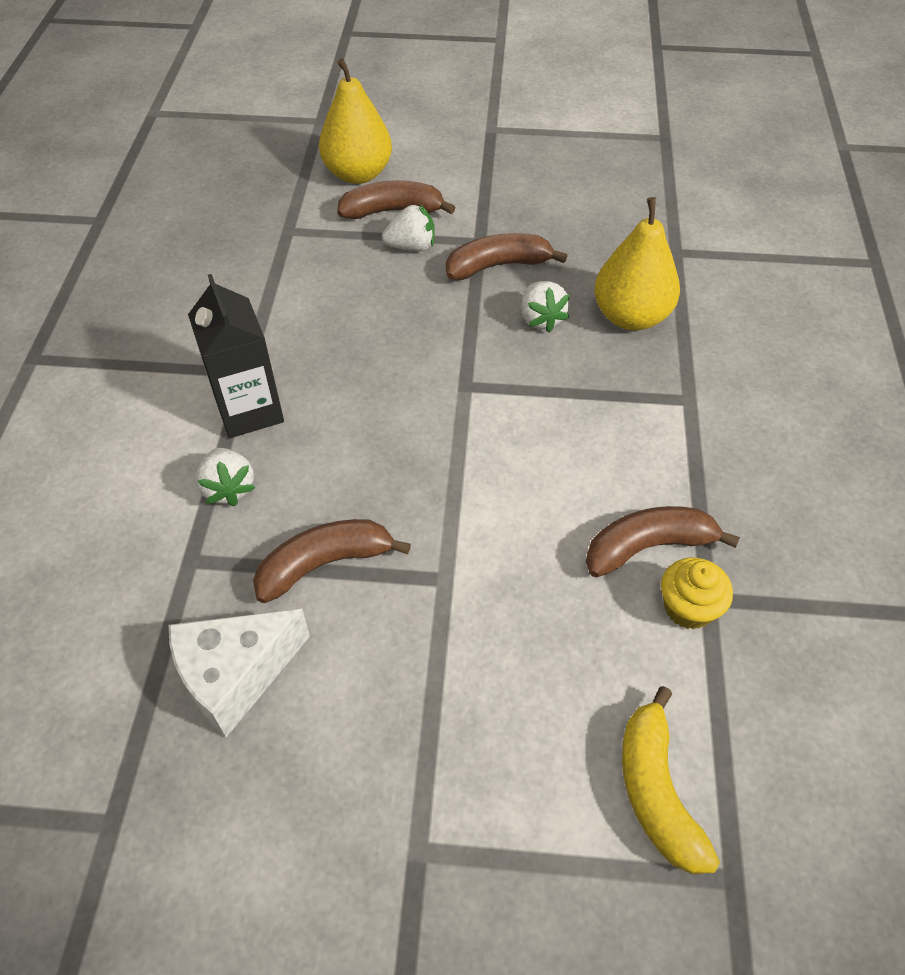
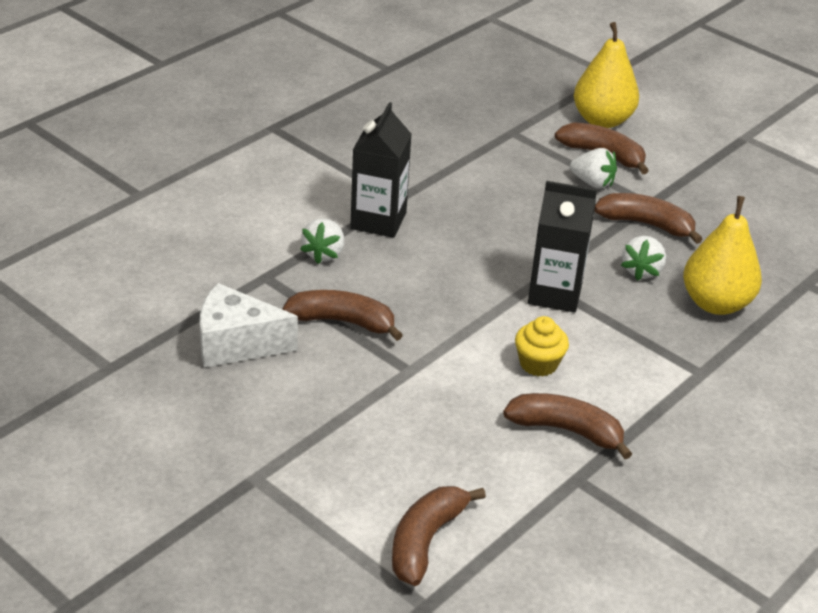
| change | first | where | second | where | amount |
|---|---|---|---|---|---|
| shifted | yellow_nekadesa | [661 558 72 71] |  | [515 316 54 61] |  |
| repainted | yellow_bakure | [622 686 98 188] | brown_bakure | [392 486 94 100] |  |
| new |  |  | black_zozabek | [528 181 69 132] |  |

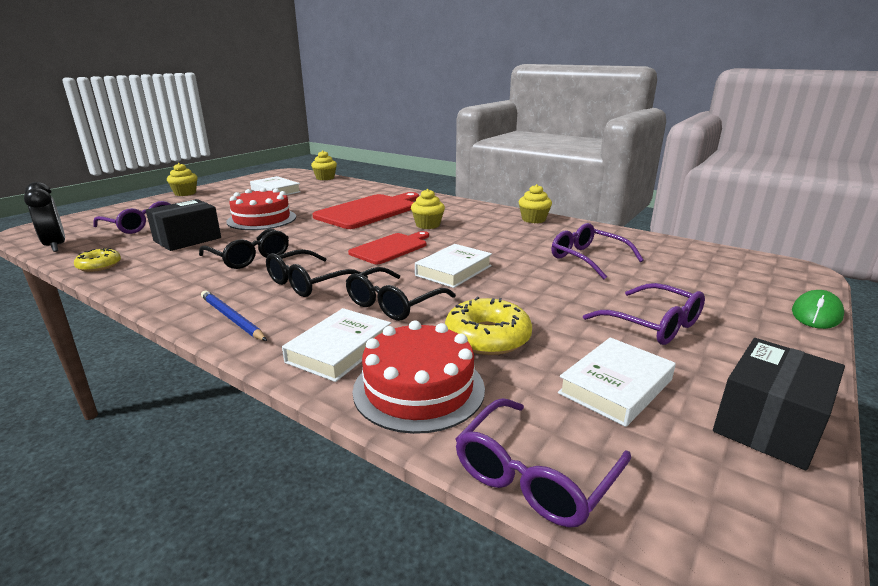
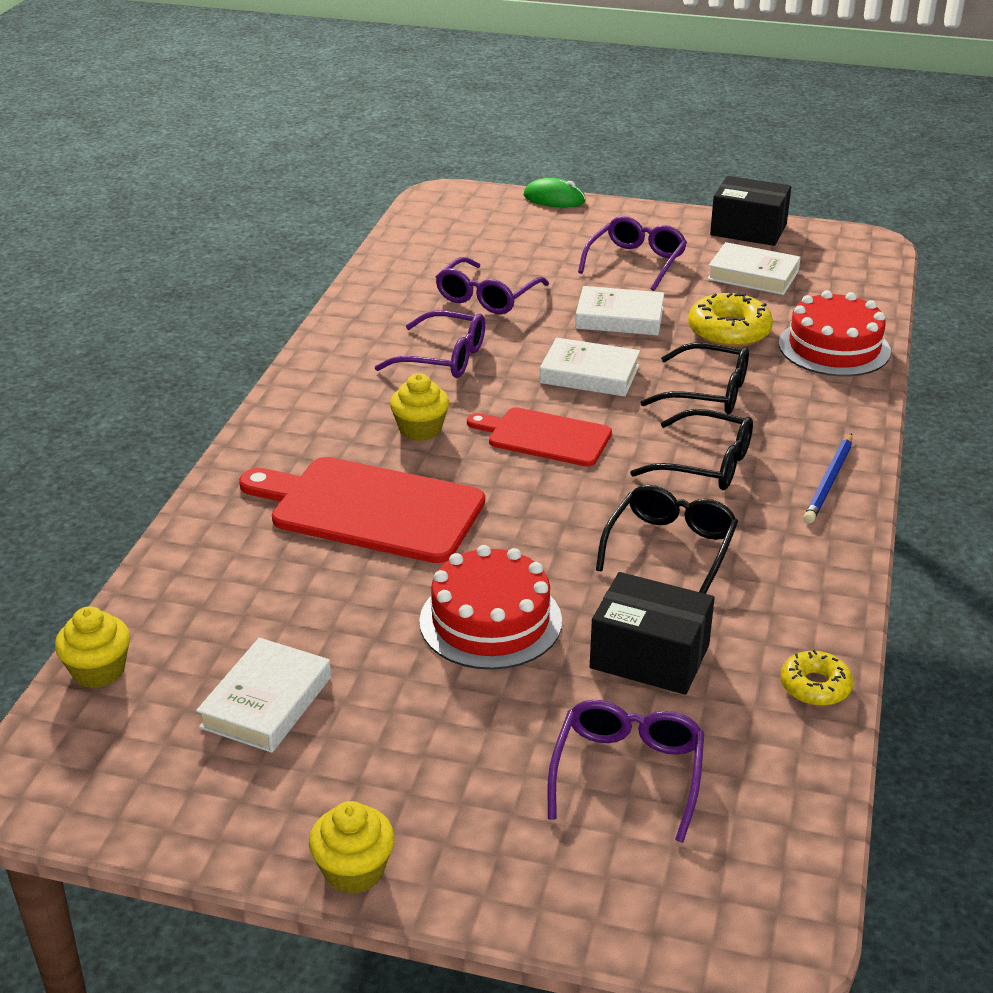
| change | first | where | second | where | amount |
|---|---|---|---|---|---|
| gone | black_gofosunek | [24 182 41 70] |  |  |  |
| gone | yellow_nekadesa | [519 184 33 39] |  |  |  |
| shifted | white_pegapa | [282 308 109 74] |  | [575 286 89 50] |  |
| shifted | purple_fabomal | [456 398 175 130] |  | [375 310 110 68] |  |

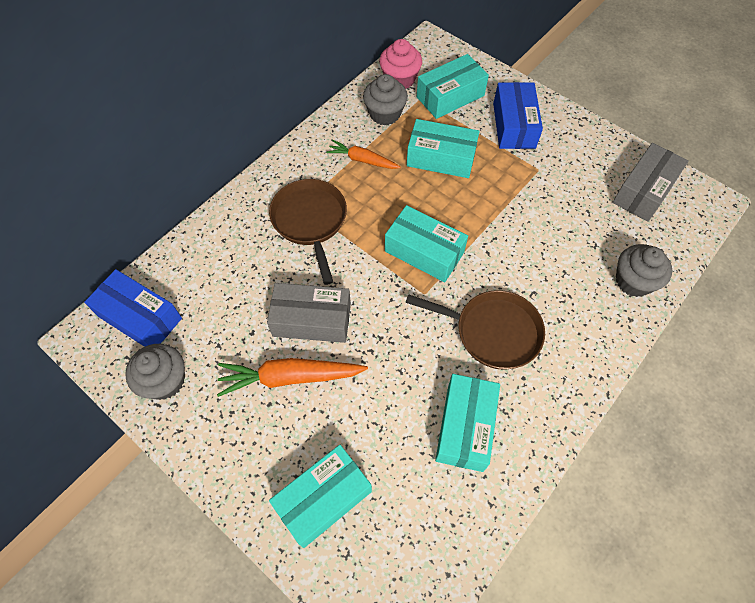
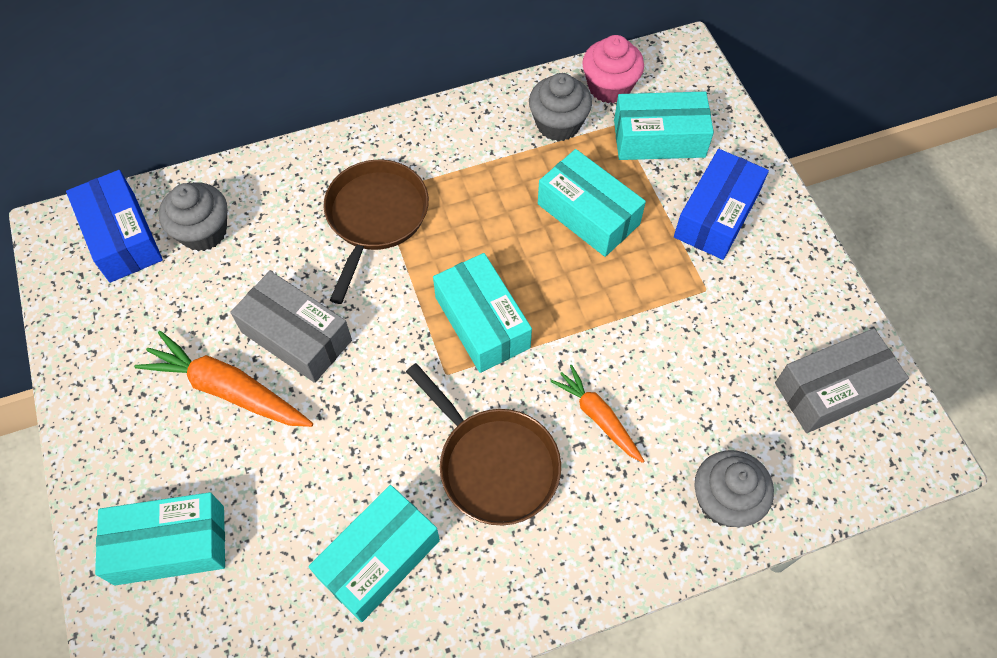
| change | first | where | second | where | amount |
|---|---|---|---|---|---|
| shifted | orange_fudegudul | [326 140 75 29] |  | [550 365 94 98] |  |
| shifted | grey_nekadesa | [125 344 60 56] |  | [159 182 68 69] |  |

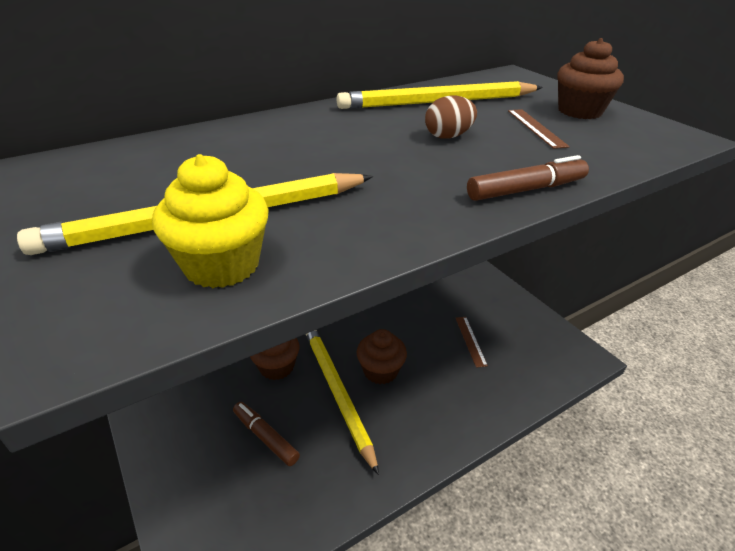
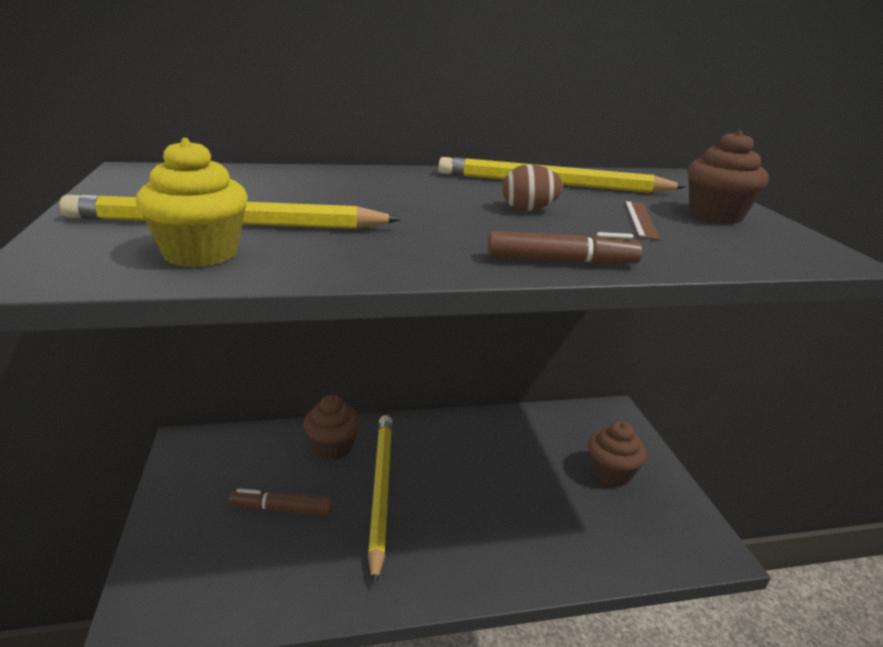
| change | first | where | second | where | amount |
|---|---|---|---|---|---|
| gone | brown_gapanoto | [456 317 32 51] |  |  |  |
| shifted | brown_nekadesa | [357 329 50 55] |  | [588 421 59 66] |  |
| rotated | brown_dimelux | [233 402 67 64] |  | [229 488 104 28] | 60 degrees counterclockwise |

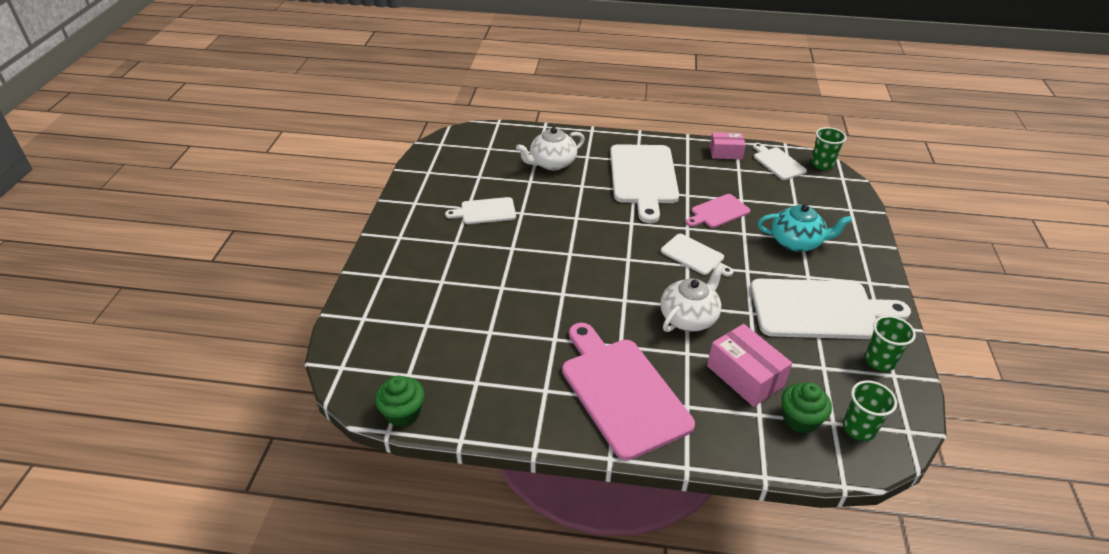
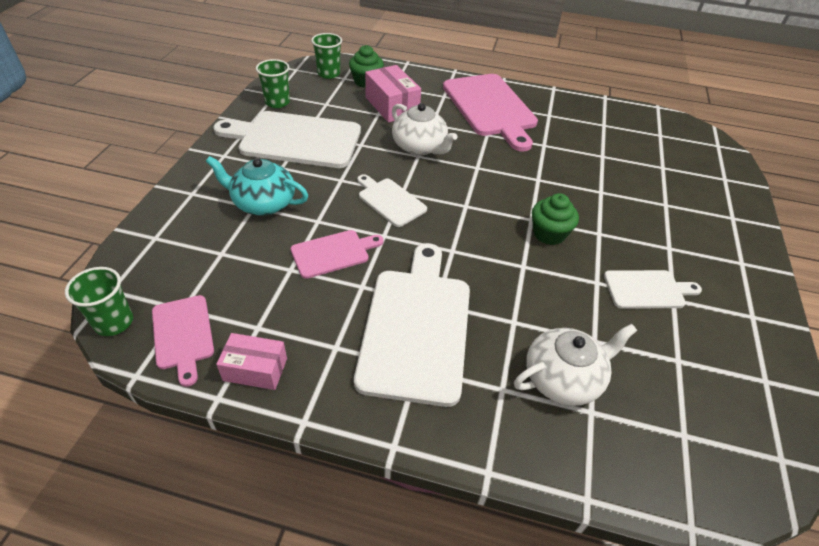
| change | first | where | second | where | amount |
|---|---|---|---|---|---|
| repainted | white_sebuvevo | [753 143 54 37] | pink_sebuvevo | [152 295 62 92] |  |
| rotated | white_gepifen | [660 263 65 69] |  | [392 103 66 53] | 90 degrees counterclockwise |
| shifted | green_nekadesa | [375 376 50 51] |  | [532 193 47 52] |  |

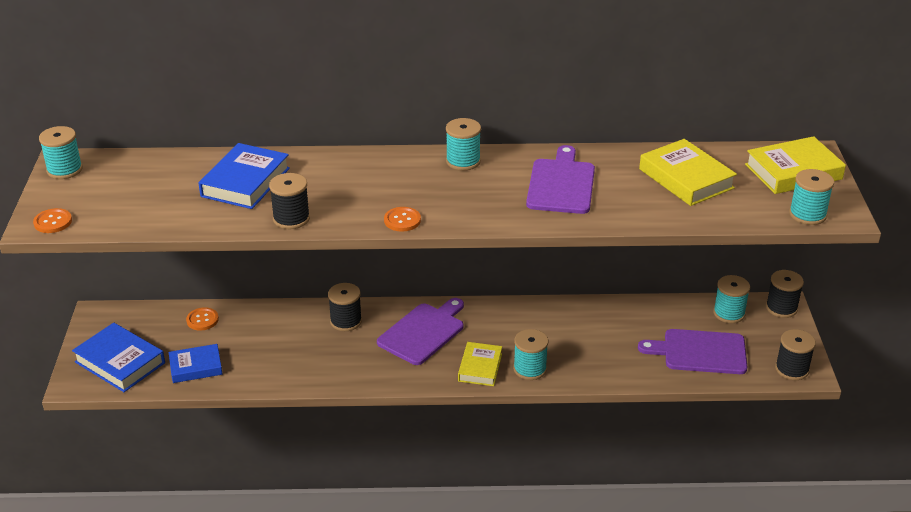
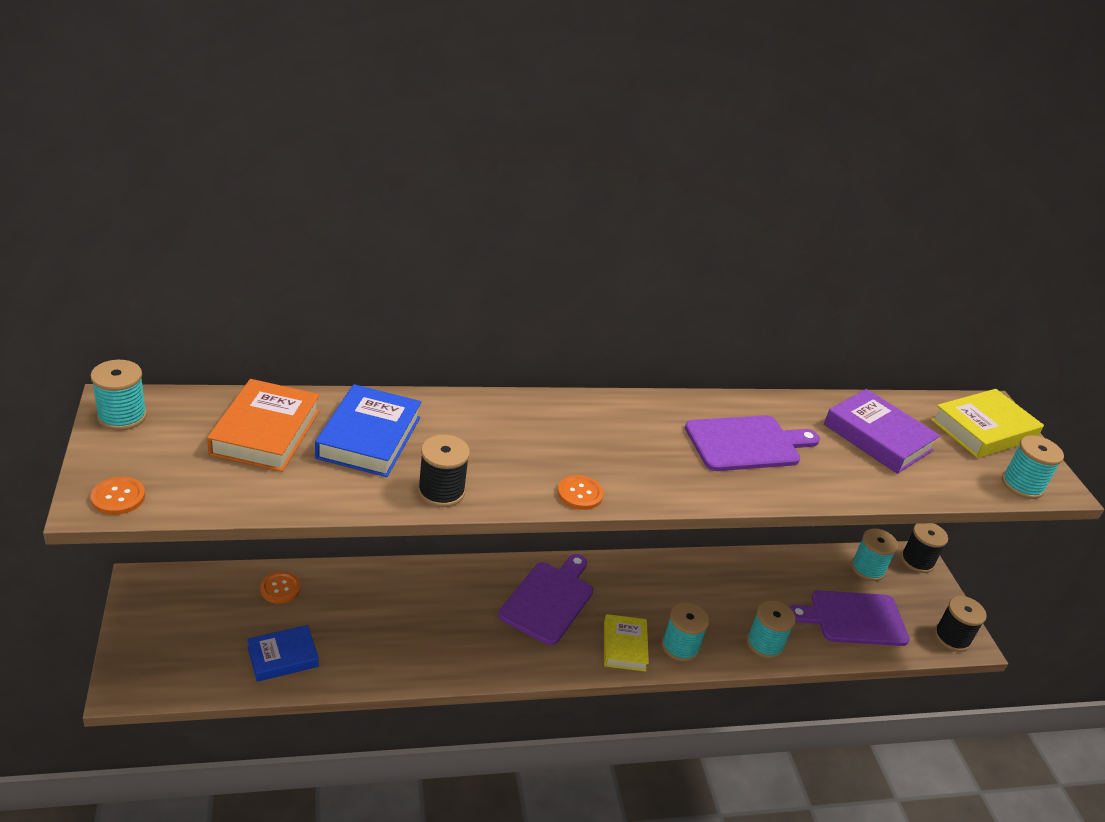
| change | first | where | second | where | amount |
|---|---|---|---|---|---|
| shifted | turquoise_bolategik | [446 118 35 53] |  | [747 600 49 59] |  |
| repainted | yellow_pegapa | [639 139 98 67] | purple_pegapa | [824 389 116 85] |  |
| rotated | purple_sebuvevo | [526 145 69 69] |  | [685 415 135 56] | 75 degrees clockwise |
| gone | black_bolategik | [328 283 34 48] |  |  |  |
| gone | blue_pegapa | [72 323 93 69] |  |  |  |
| new |  |  | orange_pegapa | [207 379 113 93] |  |

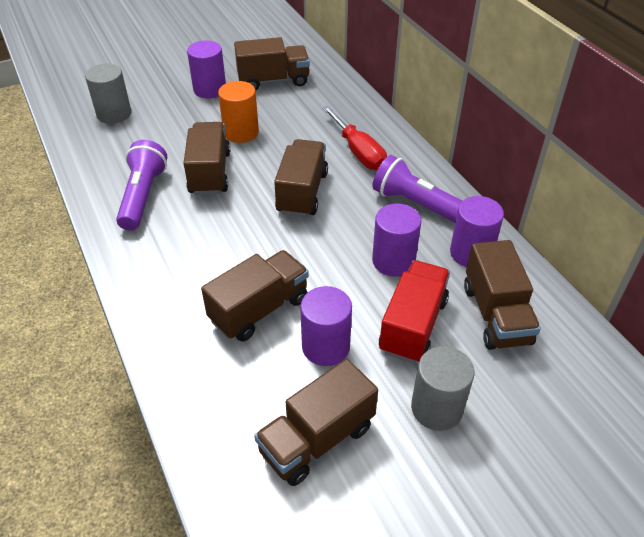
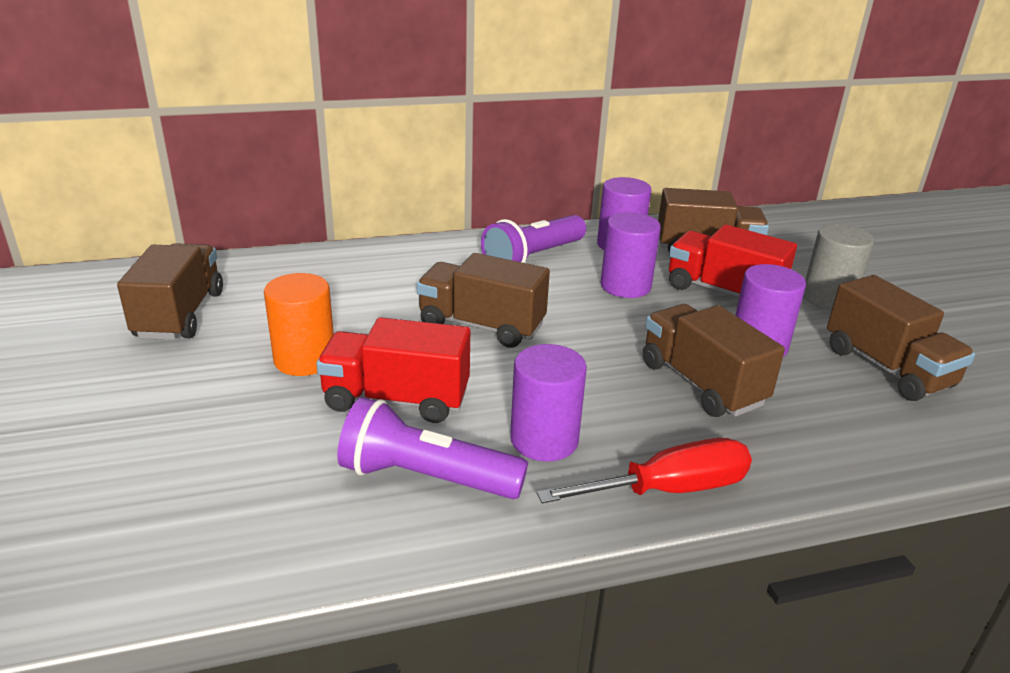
| change | first | where | second | where | amount |
|---|---|---|---|---|---|
| shifted | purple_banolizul | [187 41 39 58] |  | [510 344 77 118] |  |
| gone | grey_banolizul | [85 64 46 60] |  |  |  |
| shifted | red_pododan | [322 106 65 64] |  | [537 438 215 66] |  |
| repainted | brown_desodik | [184 122 46 73] | red_desodik | [316 317 154 106] |  |

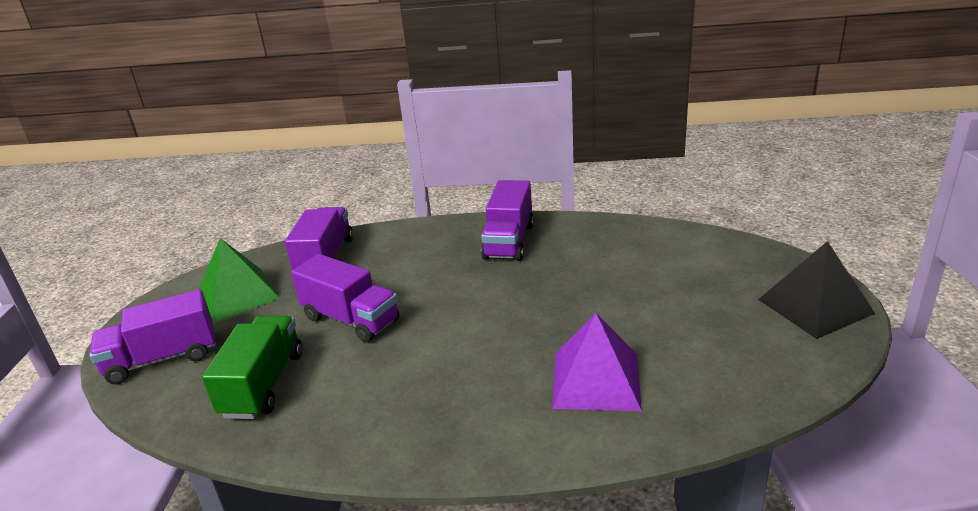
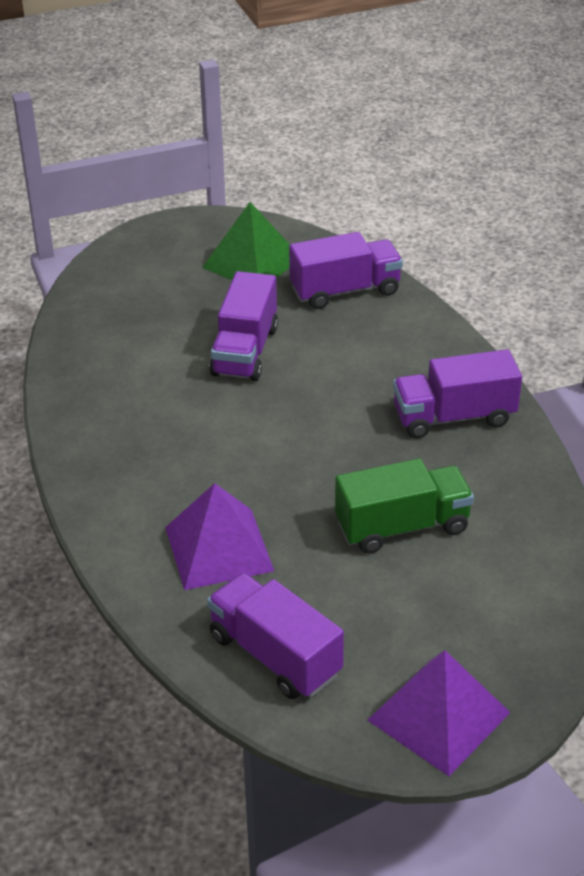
| change | first | where | second | where | amount |
|---|---|---|---|---|---|
| repainted | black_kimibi | [758 241 117 98] | purple_kimibi | [367 650 144 126] |  |
| shifted | purple_desodik | [90 289 126 96] |  | [207 573 137 126] |  |
| shifted | green_desodik | [202 316 100 103] |  | [335 459 139 95] |  |

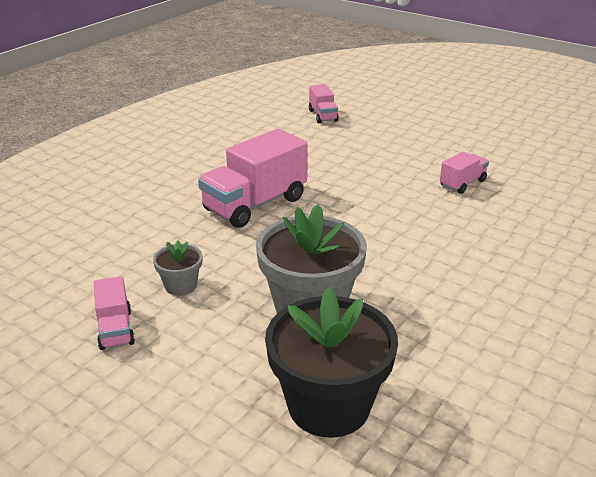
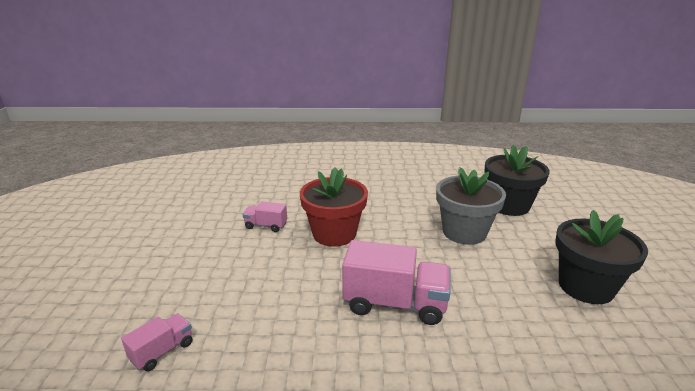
| change | first | where | second | where | amount |
|---|---|---|---|---|---|
| gone | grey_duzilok | [153 241 49 55] |  |  |  |
| swapped | pink_desodik | [94 276 41 74] | black_duzilok | [556 210 92 94] |  |
| new |  |  | red_duzilok | [300 168 68 79] |  |

